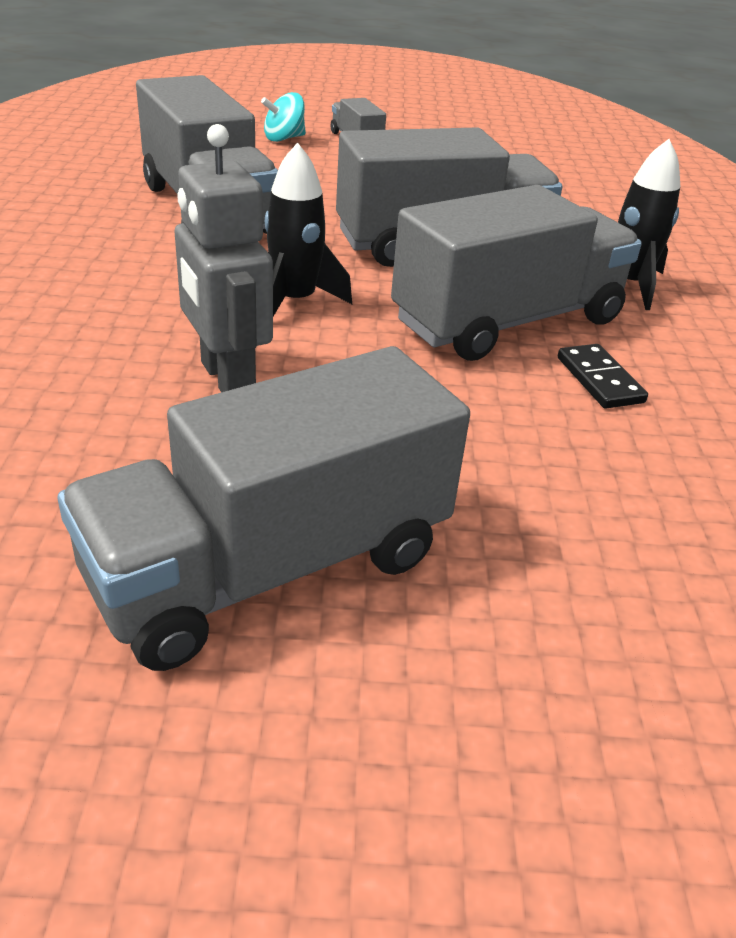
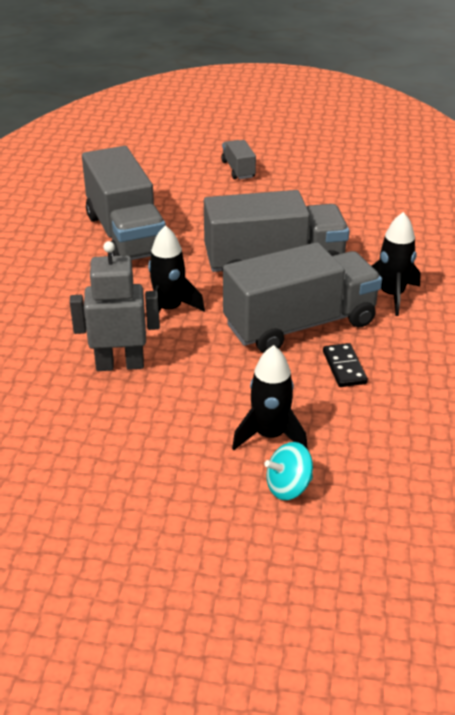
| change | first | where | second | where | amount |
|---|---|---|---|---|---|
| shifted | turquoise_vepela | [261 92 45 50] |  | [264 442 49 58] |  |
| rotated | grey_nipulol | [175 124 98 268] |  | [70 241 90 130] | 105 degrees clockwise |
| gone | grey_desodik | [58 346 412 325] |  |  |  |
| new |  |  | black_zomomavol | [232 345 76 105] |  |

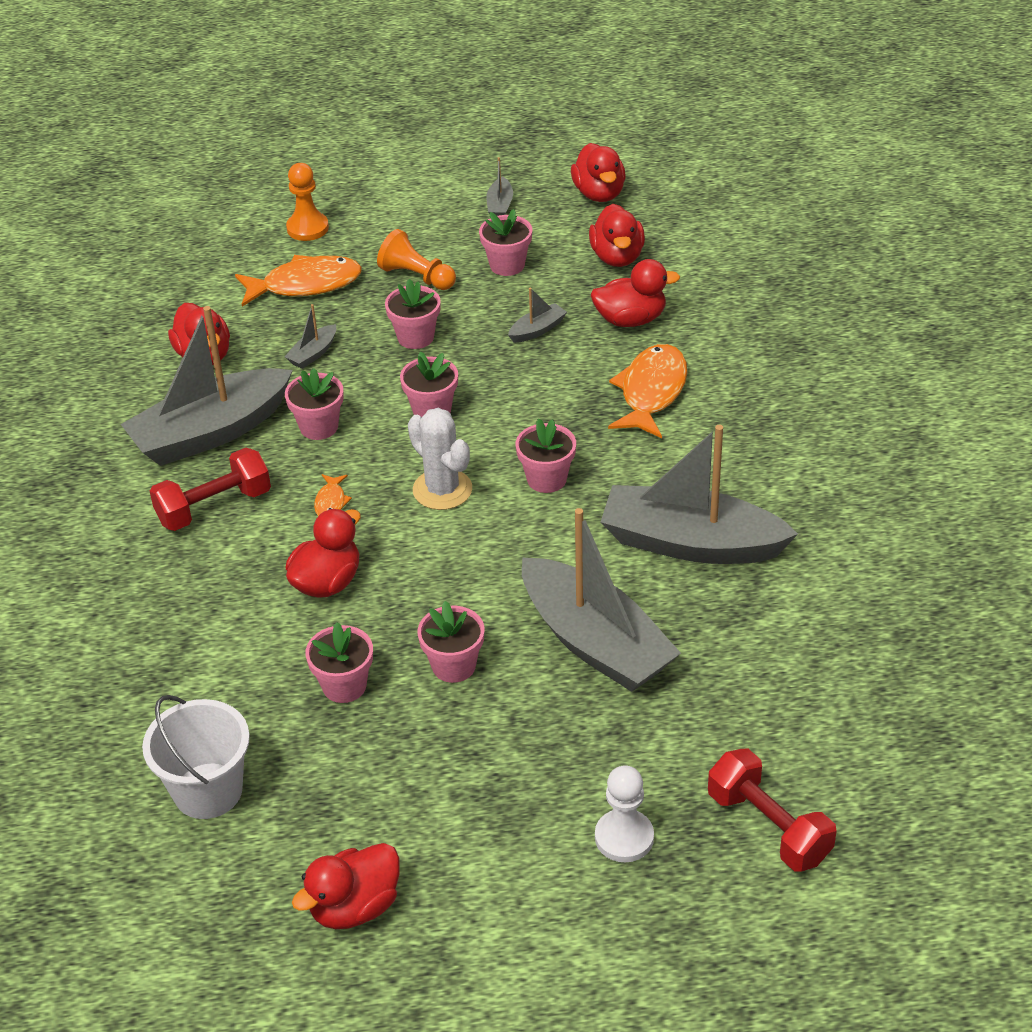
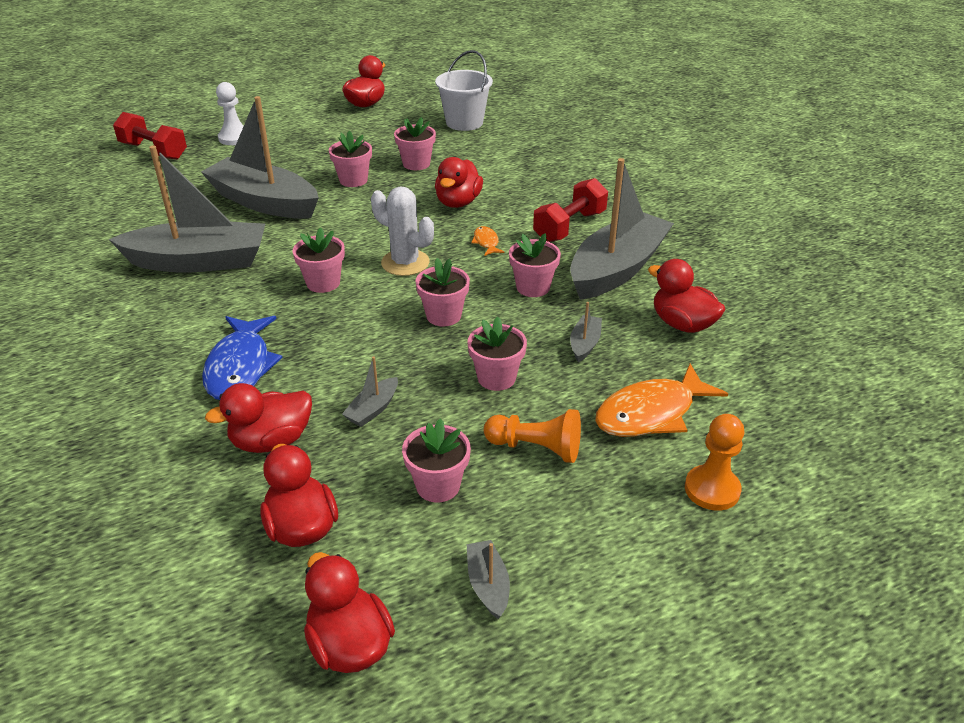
| change | first | where | second | where | amount |
|---|---|---|---|---|---|
| repainted | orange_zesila | [608 344 79 94] | blue_zesila | [202 316 81 84] |  |

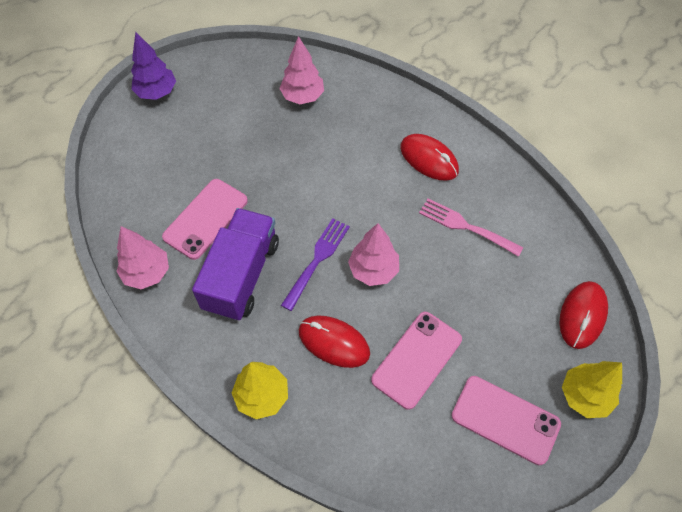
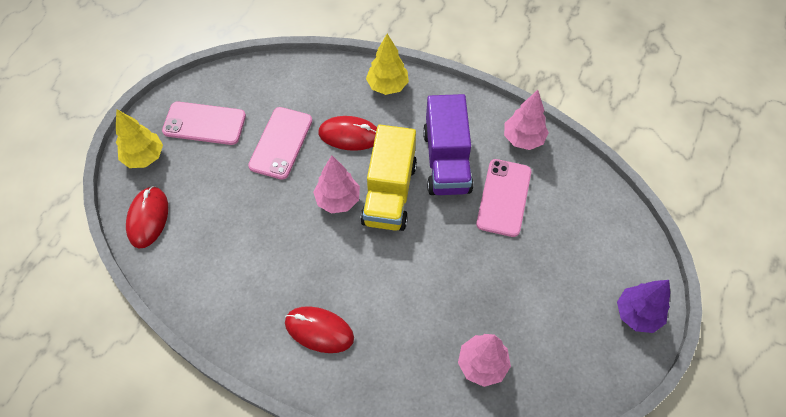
| change | first | where | second | where | amount |
|---|---|---|---|---|---|
| gone | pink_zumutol | [419 199 104 58] |  |  |  |
| swapped | purple_zumutol | [281 218 69 93] | yellow_desodik | [361 125 56 106] |  |

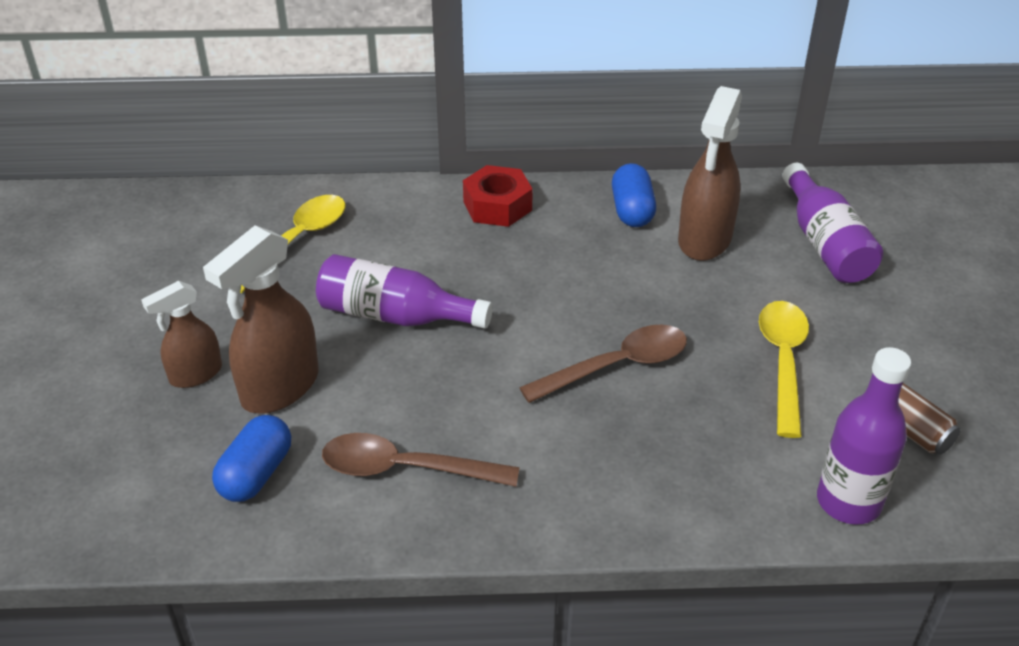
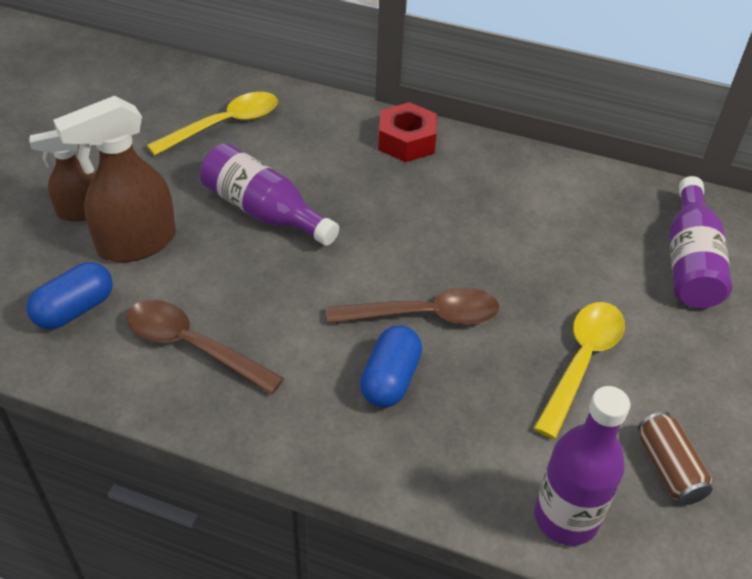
| change | first | where | second | where | amount |
|---|---|---|---|---|---|
| gone | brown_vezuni | [678 86 64 175] |  |  |  |
| shifted | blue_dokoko | [612 163 44 64] |  | [360 326 62 82] |  |

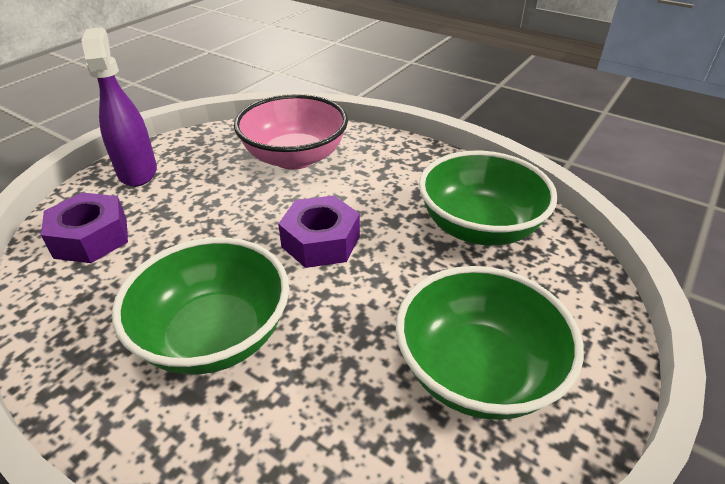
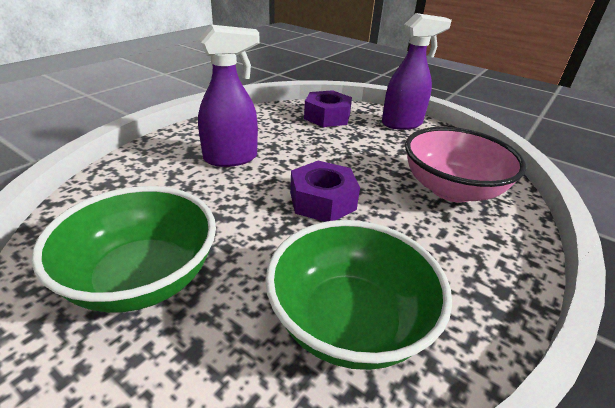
| change | first | where | second | where | amount |
|---|---|---|---|---|---|
| swapped | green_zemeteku | [112 237 177 138] | purple_vezuni | [198 25 62 142] |  |

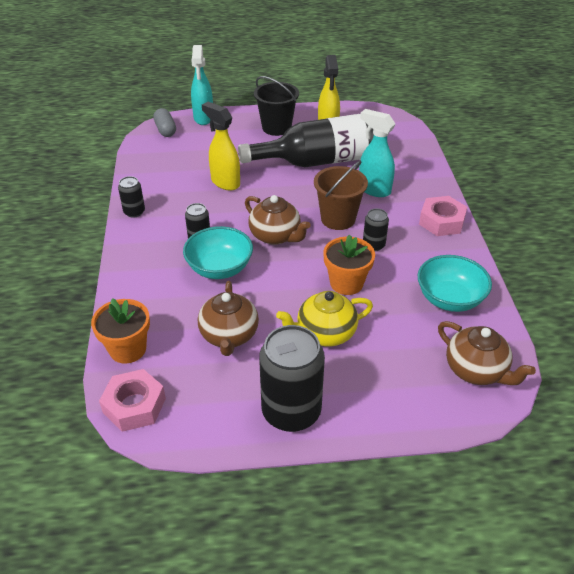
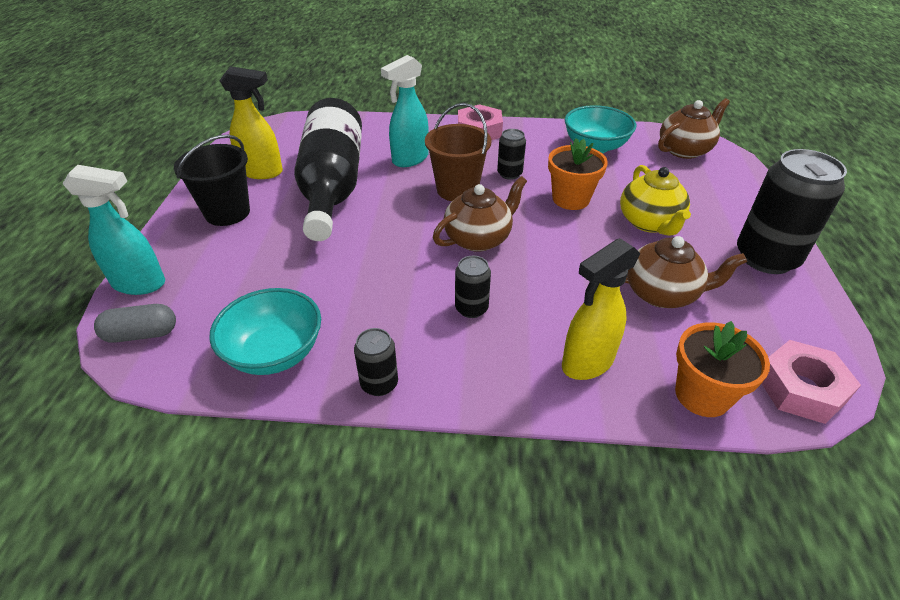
| change | first | where | second | where | amount |
|---|---|---|---|---|---|
| shifted | yellow_vezuni | [202 102 38 89] |  | [562 238 78 142] |  |
| shifted | turquoise_zemeteku | [183 226 70 53] |  | [209 288 112 87] |  |

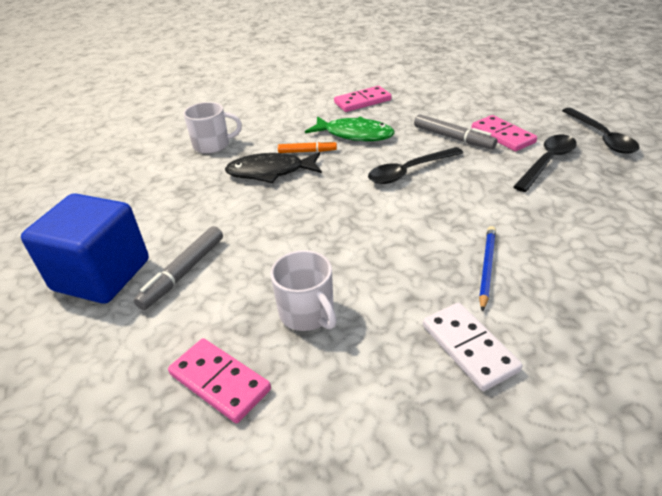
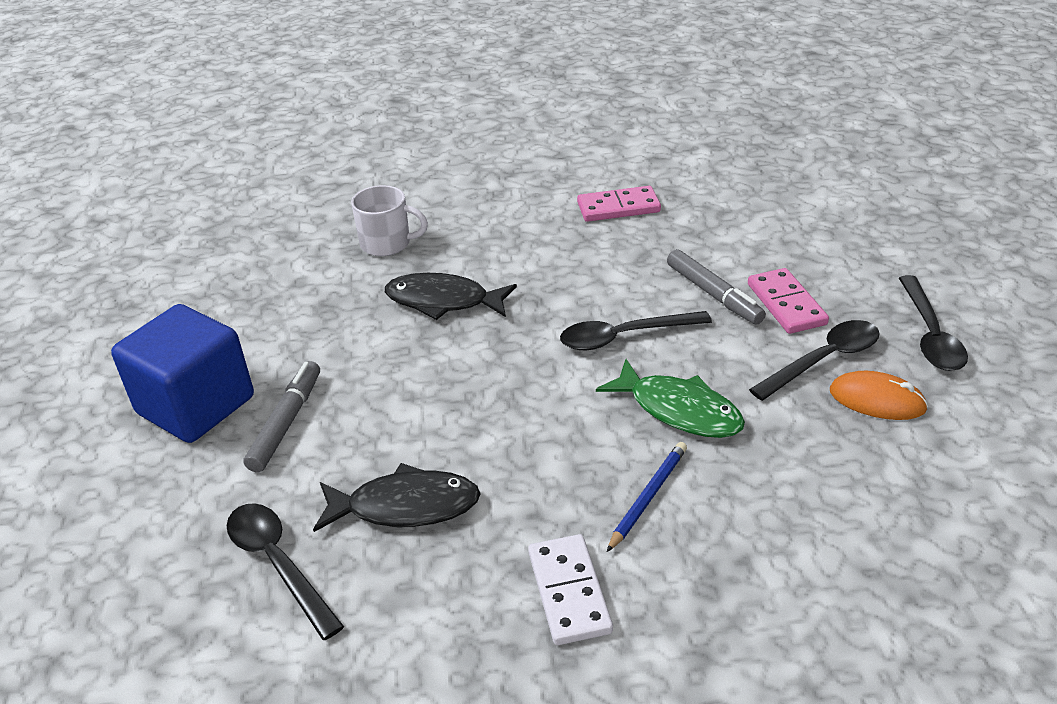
| change | first | where | second | where | amount |
|---|---|---|---|---|---|
| shifted | green_zesila | [305 116 89 25] |  | [596 359 149 79] |  |
| gone | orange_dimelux | [278 140 59 13] |  |  |  |
| rotated | grey_dimelux | [134 226 89 84] |  | [243 361 77 111] | 150 degrees clockwise |
| swapped | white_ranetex | [270 250 67 81] | black_zesila | [313 463 168 69] |  |
| swapped | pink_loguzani | [168 338 103 85] | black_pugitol | [227 503 117 137] |  |
| new |  |  | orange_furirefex | [830 371 98 49] |  |

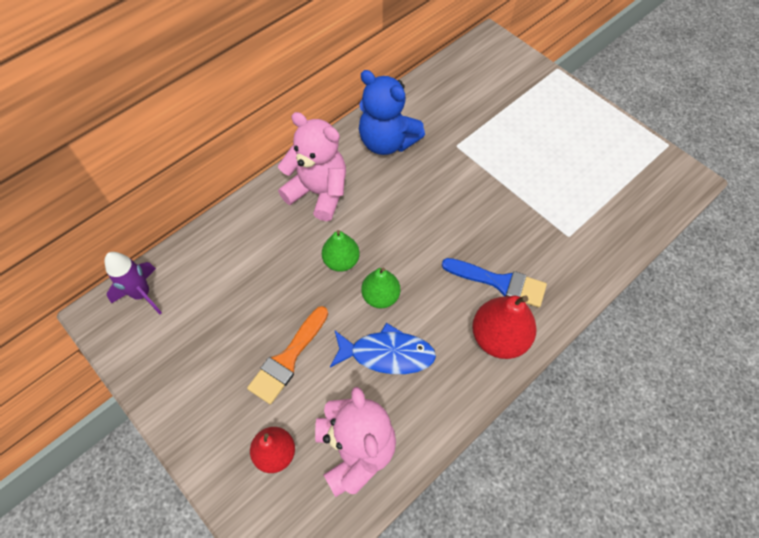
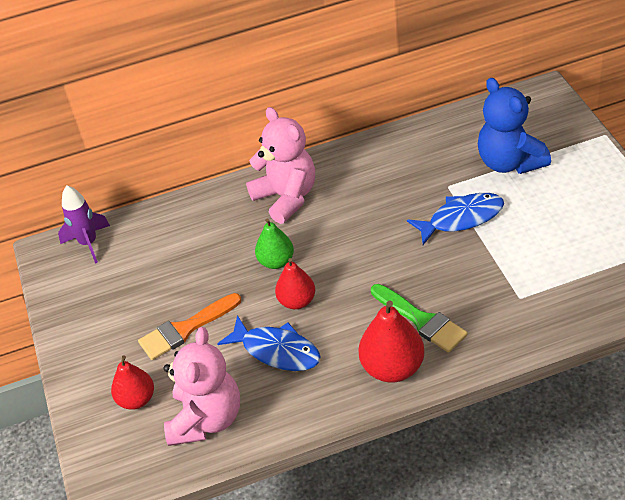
| change | first | where | second | where | amount |
|---|---|---|---|---|---|
| shifted | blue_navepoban | [359 70 66 85] |  | [478 78 73 96] |  |
| repainted | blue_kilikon | [442 258 105 49] | green_kilikon | [371 284 97 69] |  |
| repainted | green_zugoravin | [361 268 39 40] | red_zugoravin | [275 258 40 51] |  |
| new |  |  | blue_zesila | [407 193 97 52] |  |

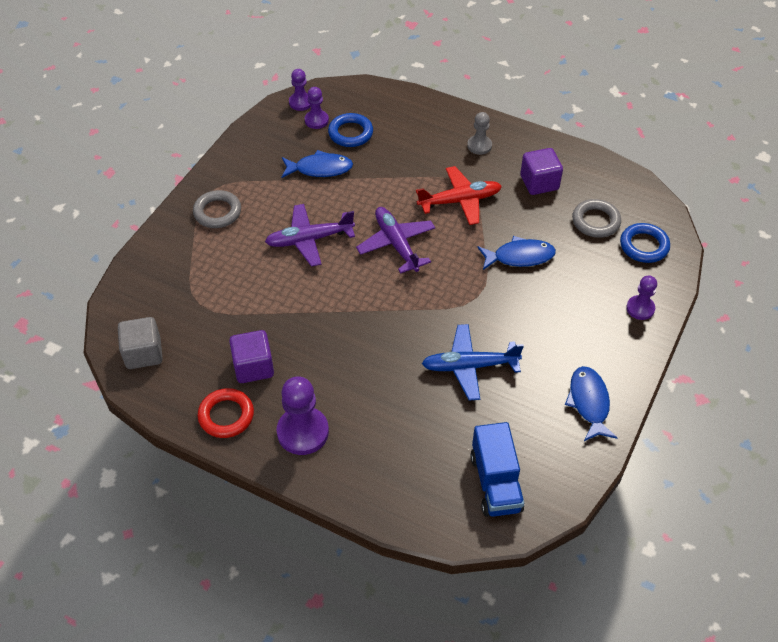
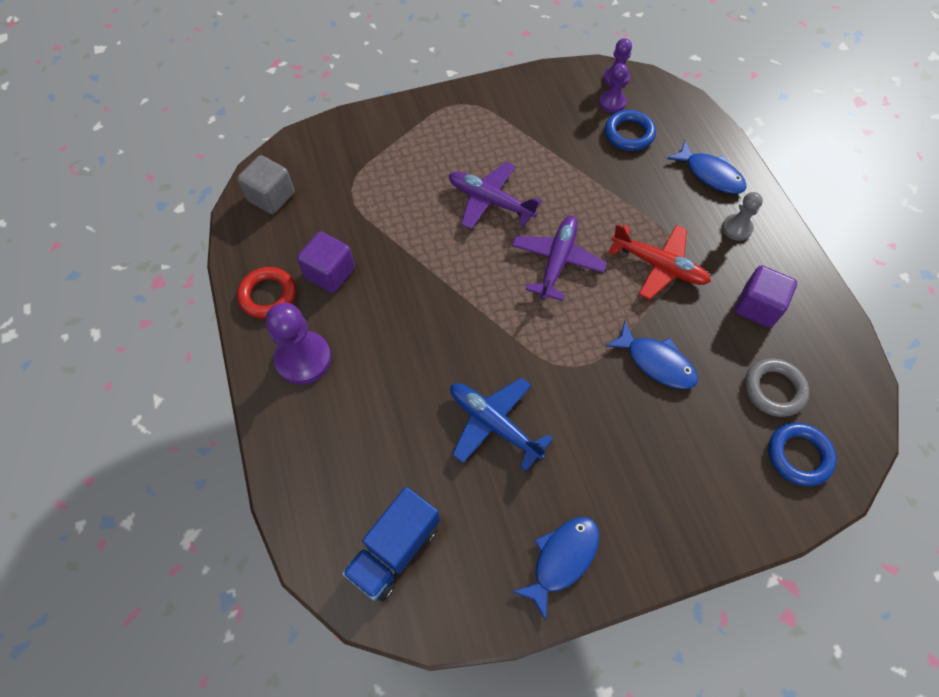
| change | first | where | second | where | amount |
|---|---|---|---|---|---|
| shifted | blue_zesila | [282 150 71 28] |  | [667 141 80 53] |  |
| gone | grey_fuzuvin | [193 190 48 38] |  |  |  |
| gone | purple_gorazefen | [626 275 31 45] |  |  |  |

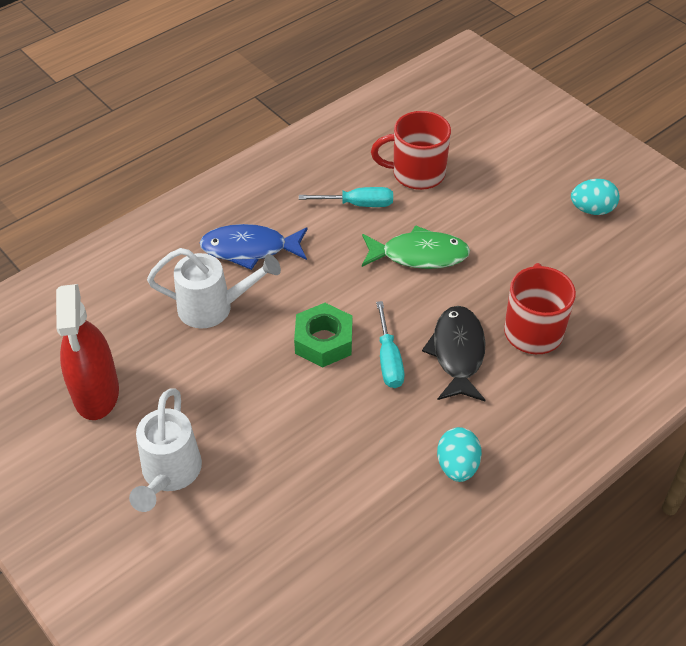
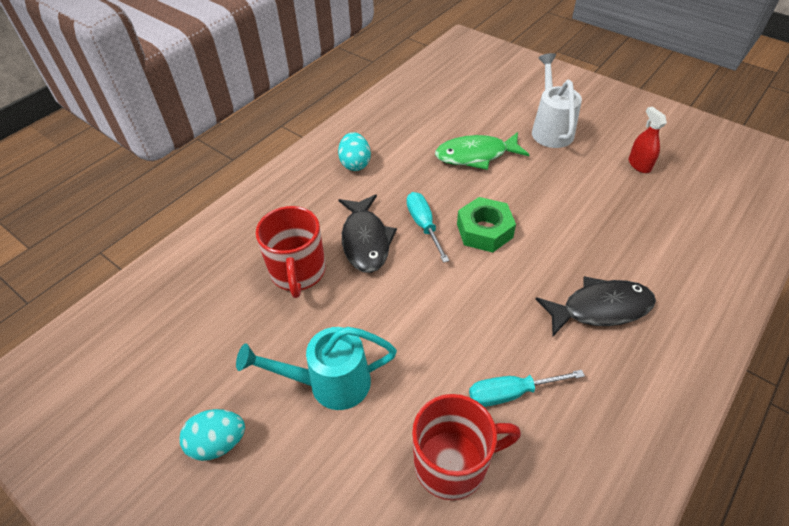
| change | first | where | second | where | amount |
|---|---|---|---|---|---|
| repainted | blue_zesila | [199 224 108 46] | black_zesila | [536 276 120 60] |  |
| shifted | green_zesila | [362 225 108 44] |  | [435 132 95 38] |  |
| gone | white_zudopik | [147 248 134 80] |  |  |  |
| scaled | red_vezuni | [56 284 63 136] |  | [629 106 38 67] | x0.51 |
| new |  |  | turquoise_zudopik | [236 327 161 83] |  |

